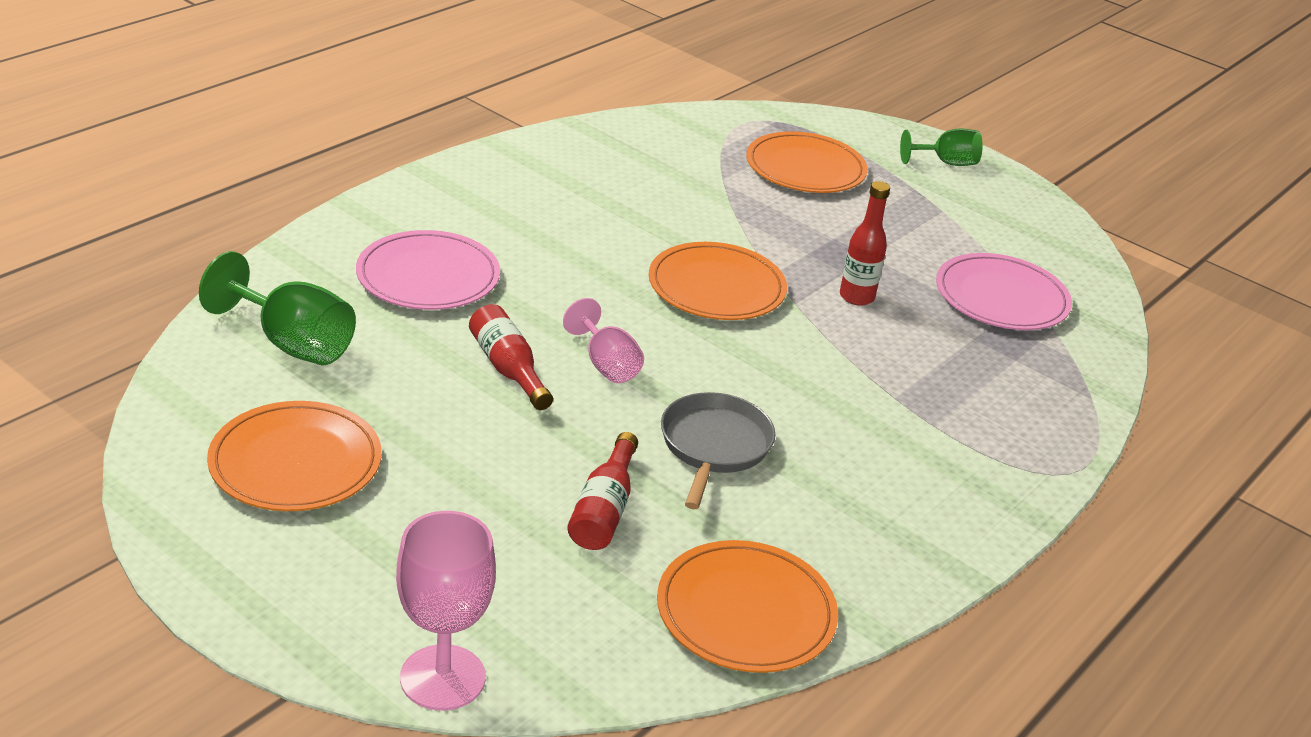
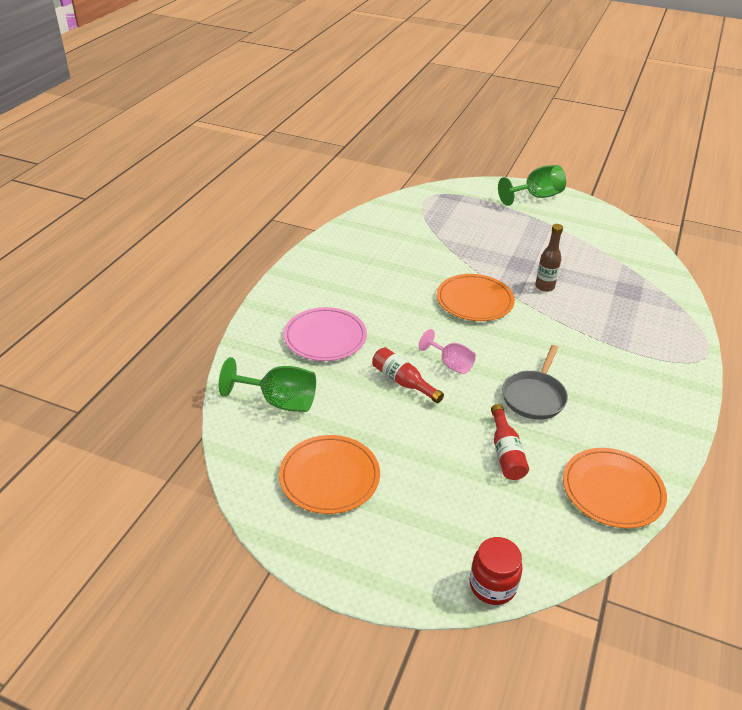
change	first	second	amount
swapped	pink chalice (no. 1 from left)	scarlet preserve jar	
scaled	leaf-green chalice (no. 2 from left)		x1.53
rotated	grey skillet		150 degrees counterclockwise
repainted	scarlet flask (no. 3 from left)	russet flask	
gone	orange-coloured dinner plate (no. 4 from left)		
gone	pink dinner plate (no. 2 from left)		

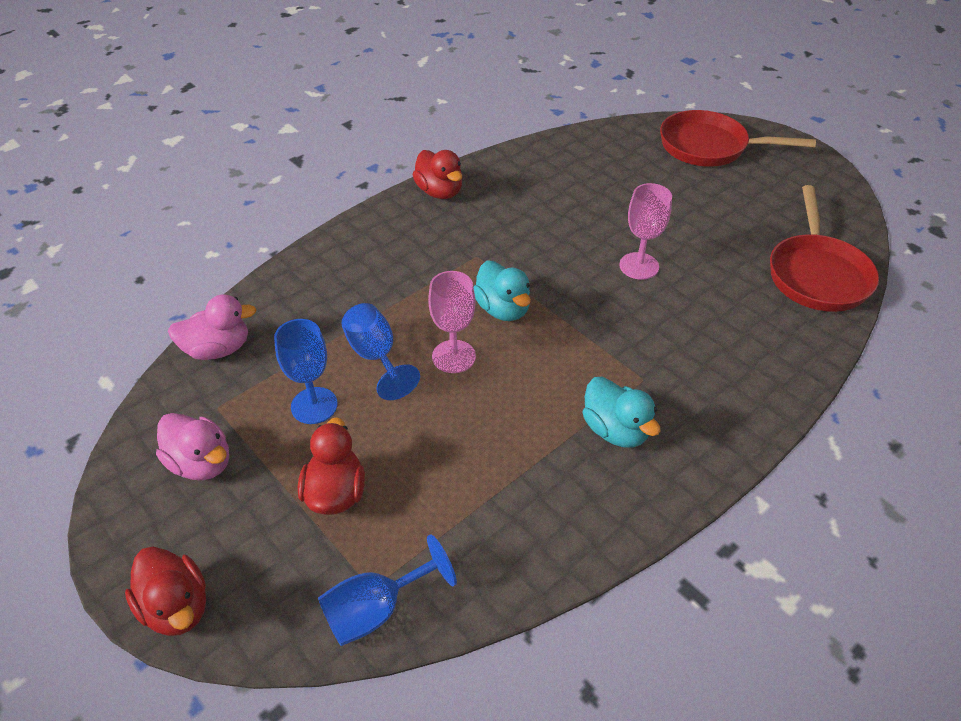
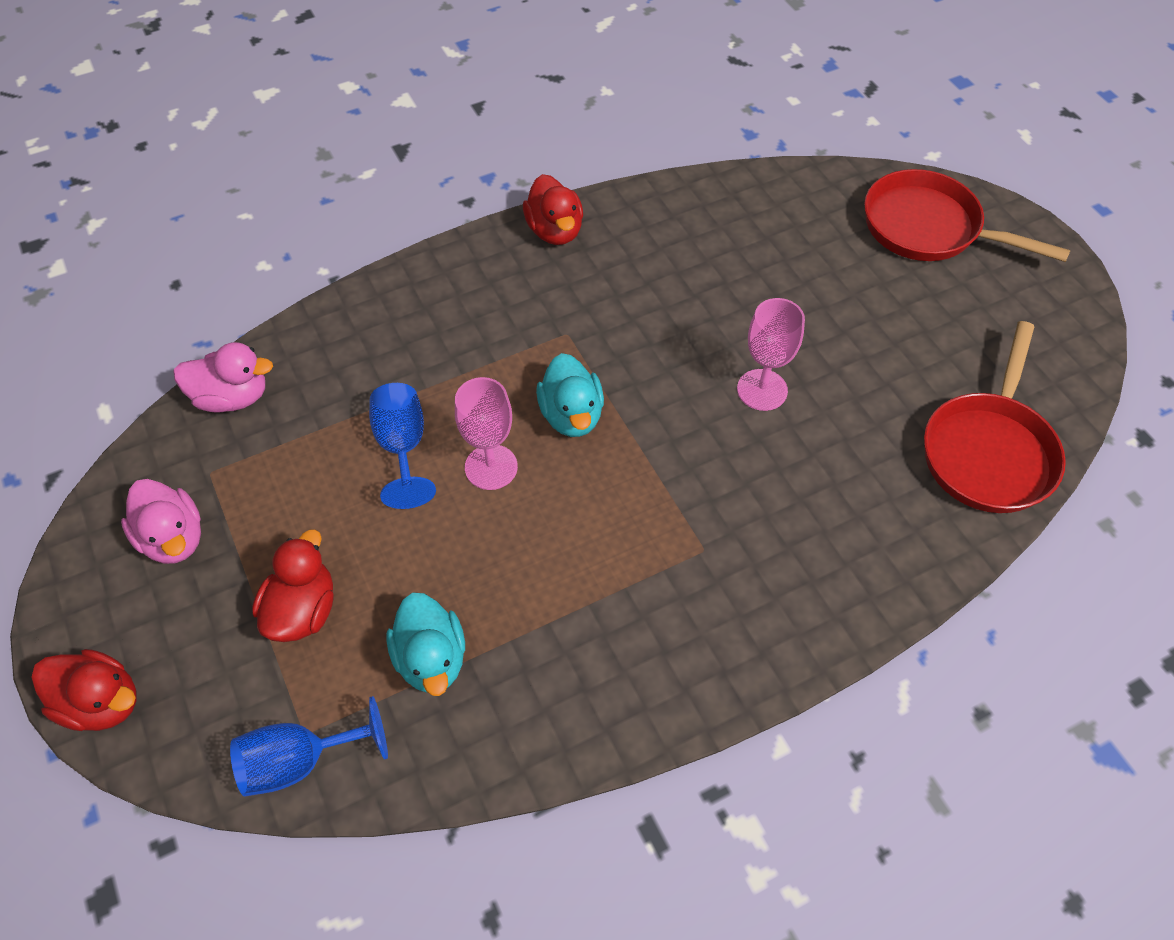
change	first	second	amount
rotated	scarlet duck (no. 1 from left)		45 degrees counterclockwise
shifted	aqua duck (no. 2 from left in the first image)	aqua duck (no. 1 from left)	
gone	cobalt chalice (no. 1 from left)		

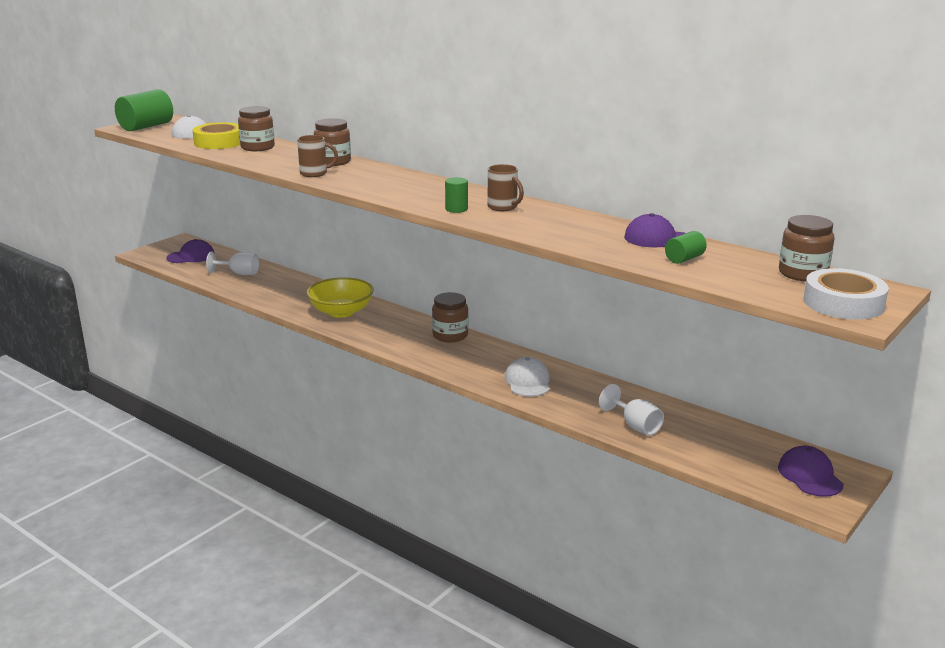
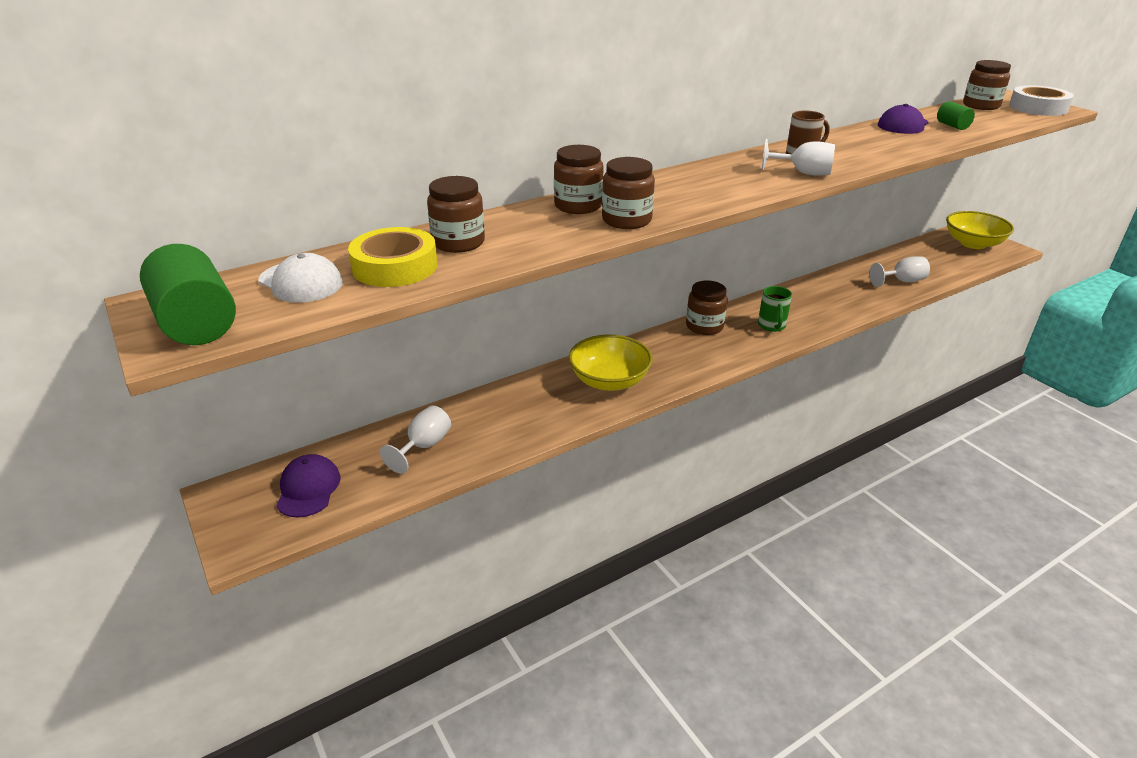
change	first	second	amount
swapped	russet tea mug (no. 1 from left)	russet preserve jar (no. 3 from left)	
new		leaf-green tea mug	
swapped	leaf-green cylinder (no. 2 from left)	pure white chalice (no. 2 from left)	
swapped	royal purple cap (no. 3 from left)	yellow bowl (no. 2 from left)	
gone	pure white cap (no. 2 from left)		

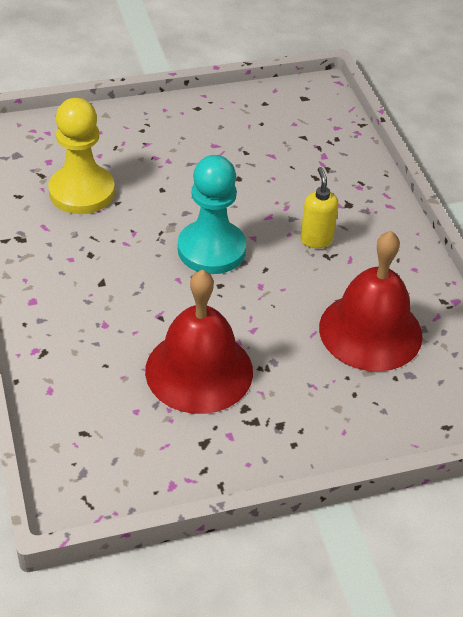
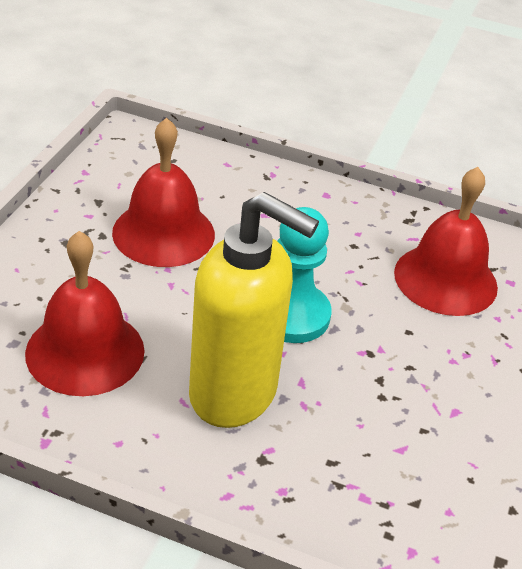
change	first	second	amount
scaled	yellow soap dispenser		x2.48
swapped	yellow game pawn	scarlet hand bell (no. 3 from left)	

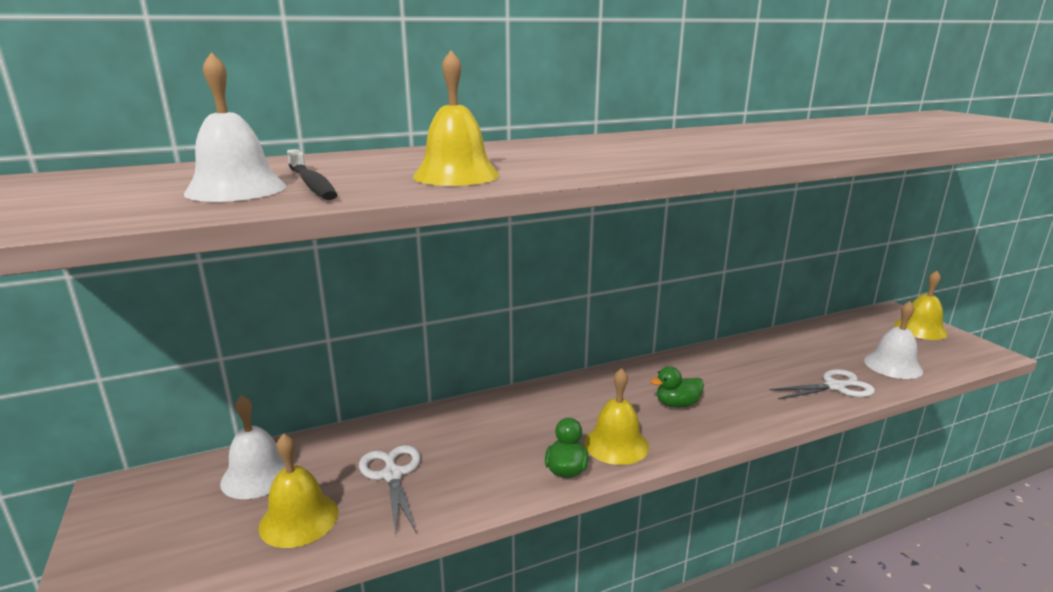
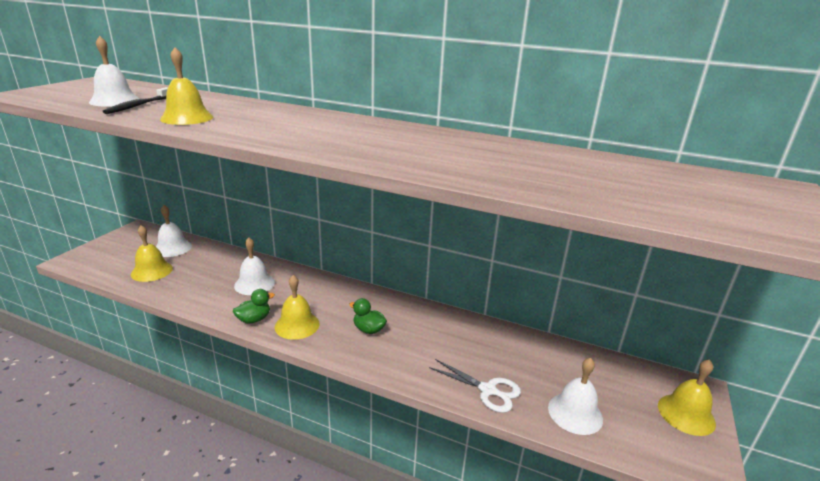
change	first	second	amount
new		pure white hand bell (no. 3 from left)	
gone	pure white pair of scissors (no. 1 from left)		

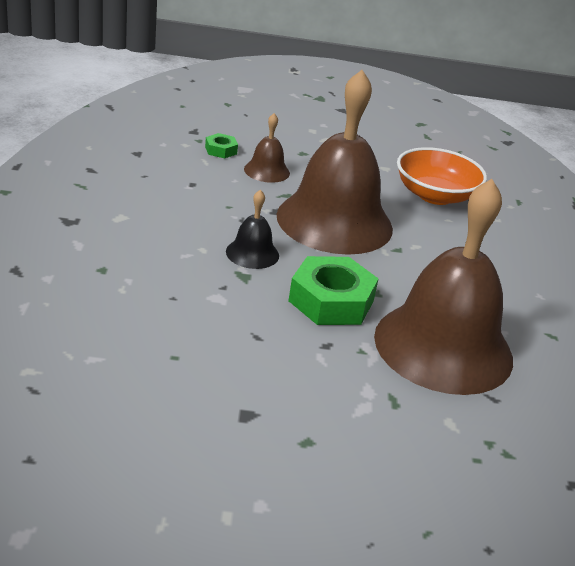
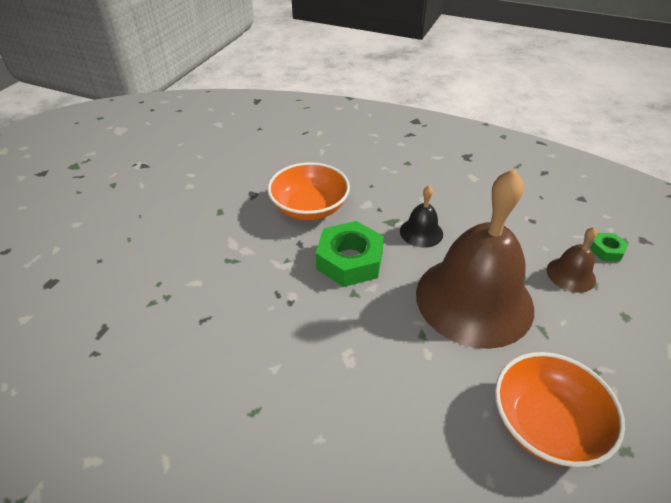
change	first	second	amount
new		orange-coloured bowl (no. 1 from left)	
gone	russet hand bell (no. 3 from left)		

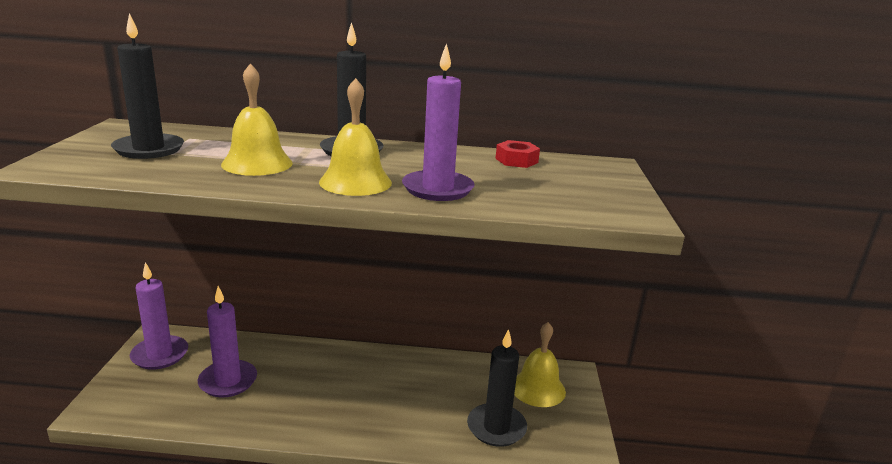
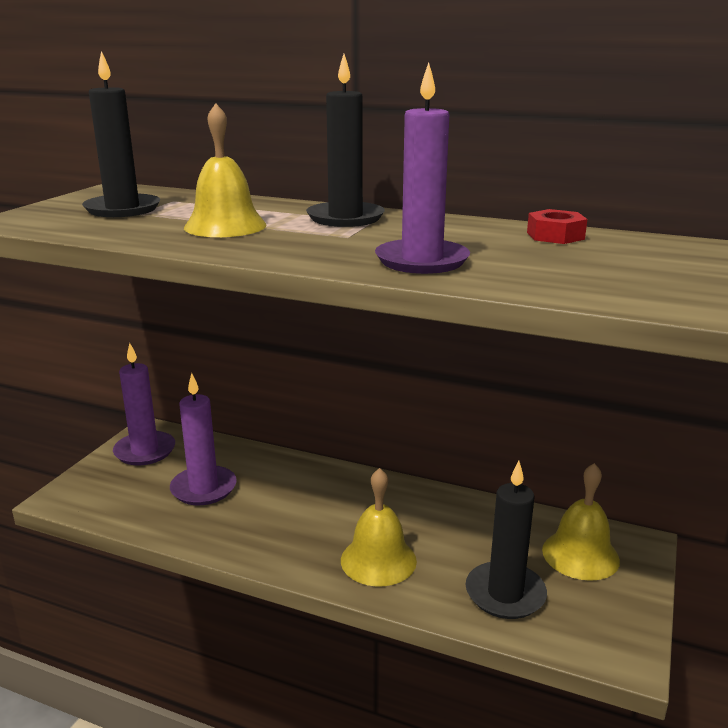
change	first	second	amount
shifted	yellow hand bell (no. 2 from left)		

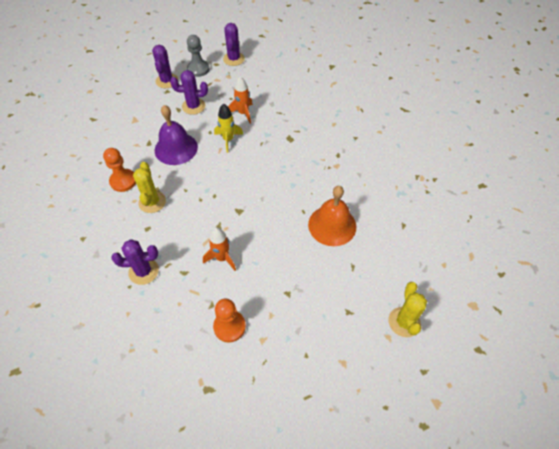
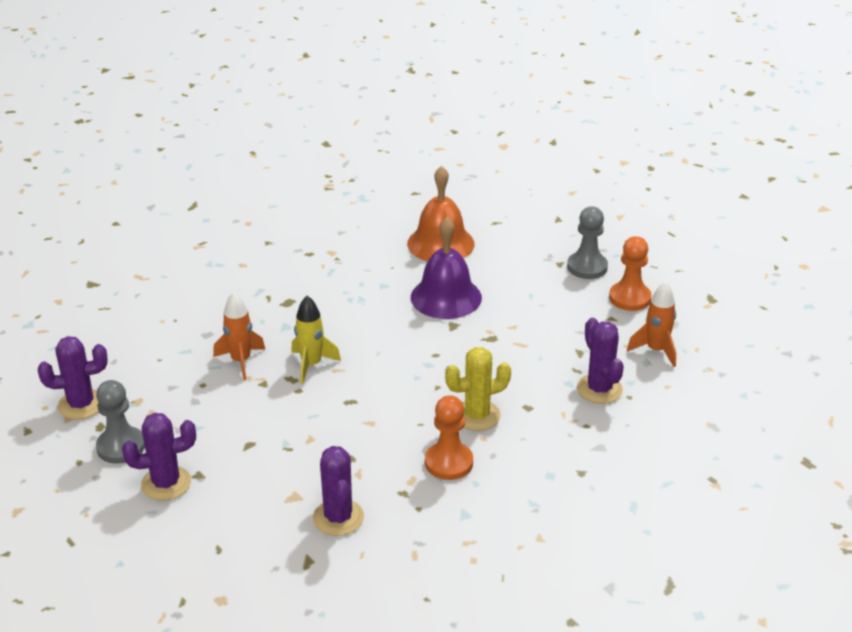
change	first	second	amount
shifted	royal purple prickly plant (no. 3 from left)		
shifted	royal purple hand bell		
new		grey game pawn (no. 2 from left)	
shifted	orange-coloured toy rocket (no. 1 from left in the first image)	orange-coloured toy rocket (no. 2 from left)	
gone	yellow prickly plant (no. 2 from left)		

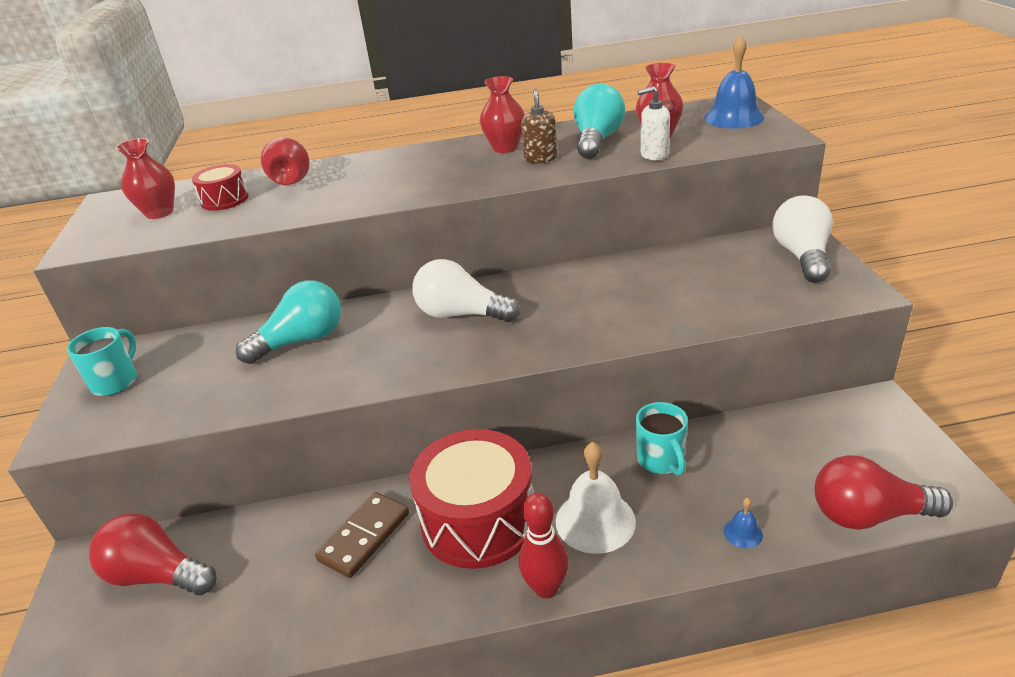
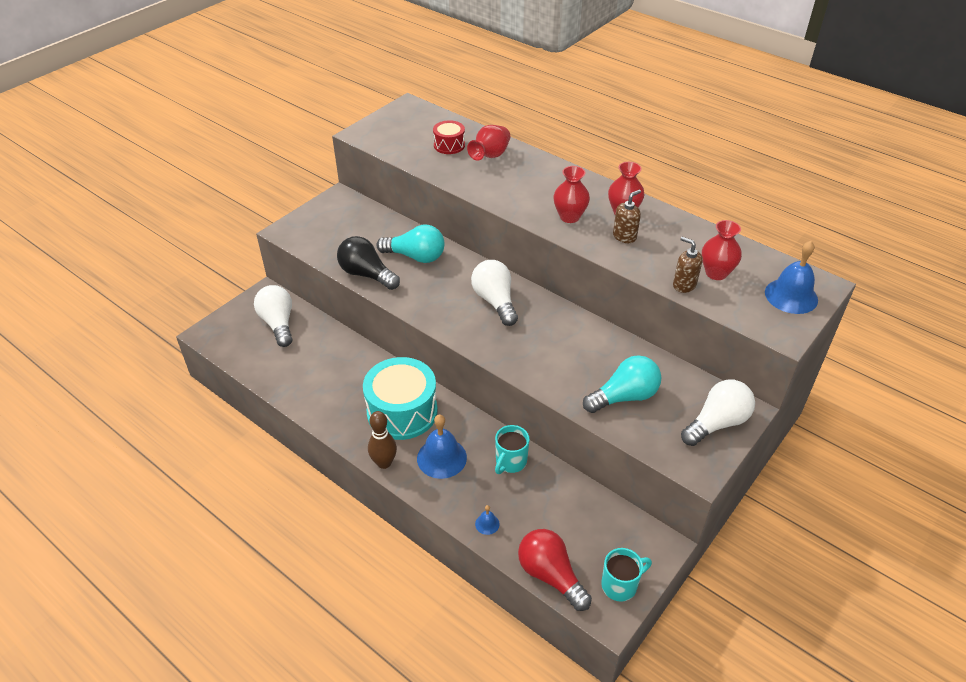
change	first	second	amount
repainted	scarlet light bulb (no. 1 from left)	pure white light bulb (no. 1 from left)	
new		black light bulb	
repainted	scarlet snare drum (no. 2 from left)	aqua snare drum	
repainted	scarlet tenpin	russet tenpin	
repainted	pure white hand bell	cobalt hand bell (no. 1 from left)	
shifted	scarlet tall vase (no. 1 from left in the first image)	scarlet tall vase (no. 2 from left)	
shifted	aqua light bulb (no. 2 from left)		
shifted	aqua tea mug (no. 1 from left in the first image)	aqua tea mug (no. 2 from left)	
repainted	pure white soap dispenser	russet soap dispenser (no. 2 from left)	
gone	russet domino piece		

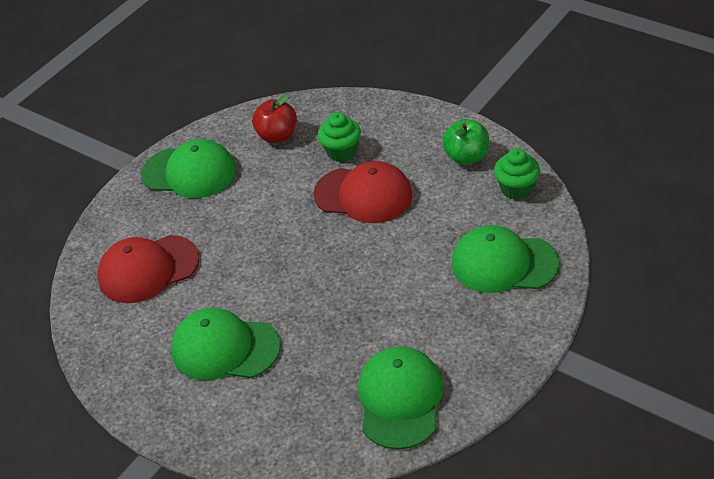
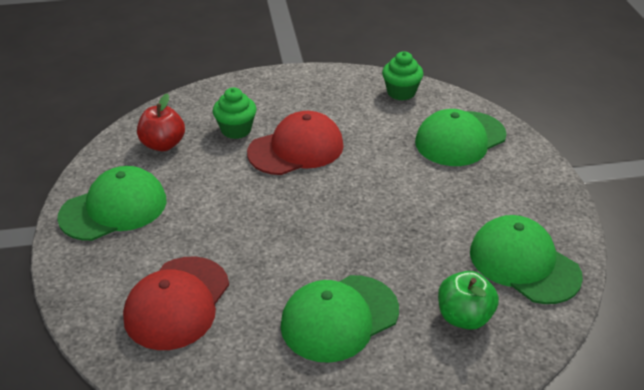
change	first	second	amount
shifted	leaf-green apple		

